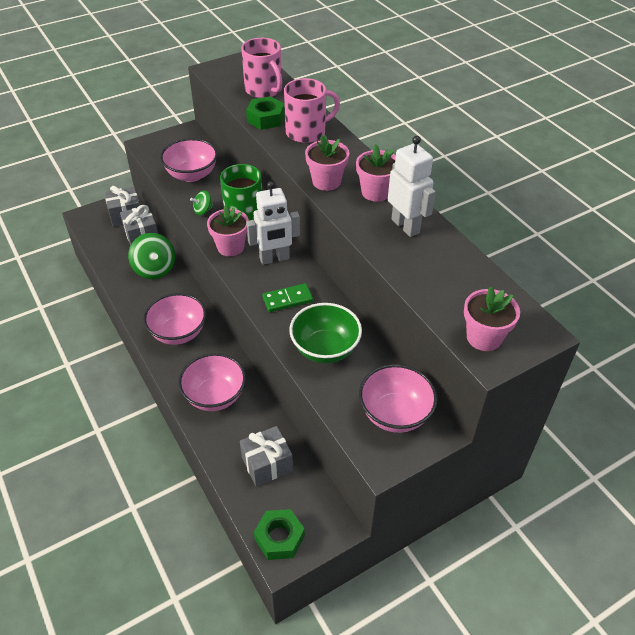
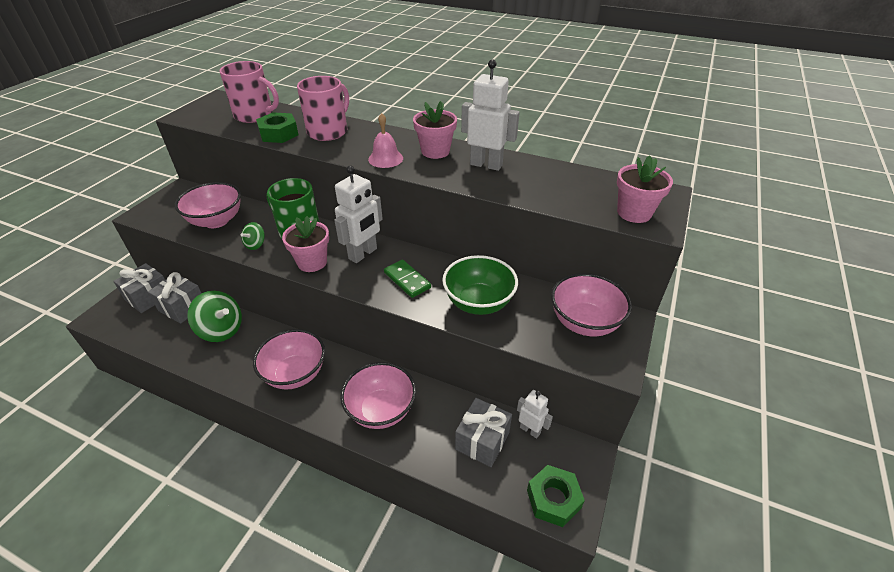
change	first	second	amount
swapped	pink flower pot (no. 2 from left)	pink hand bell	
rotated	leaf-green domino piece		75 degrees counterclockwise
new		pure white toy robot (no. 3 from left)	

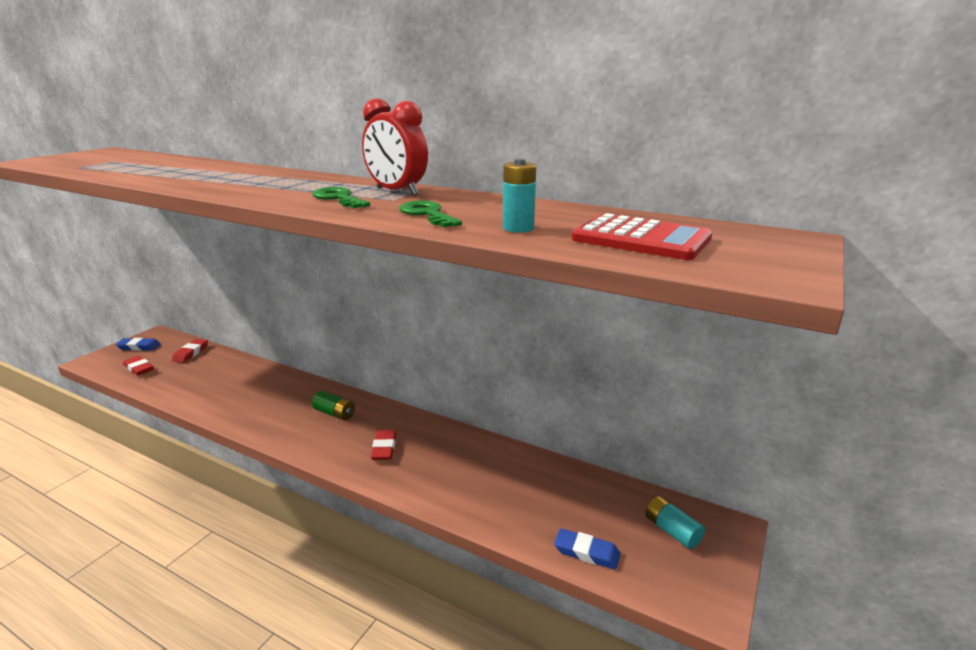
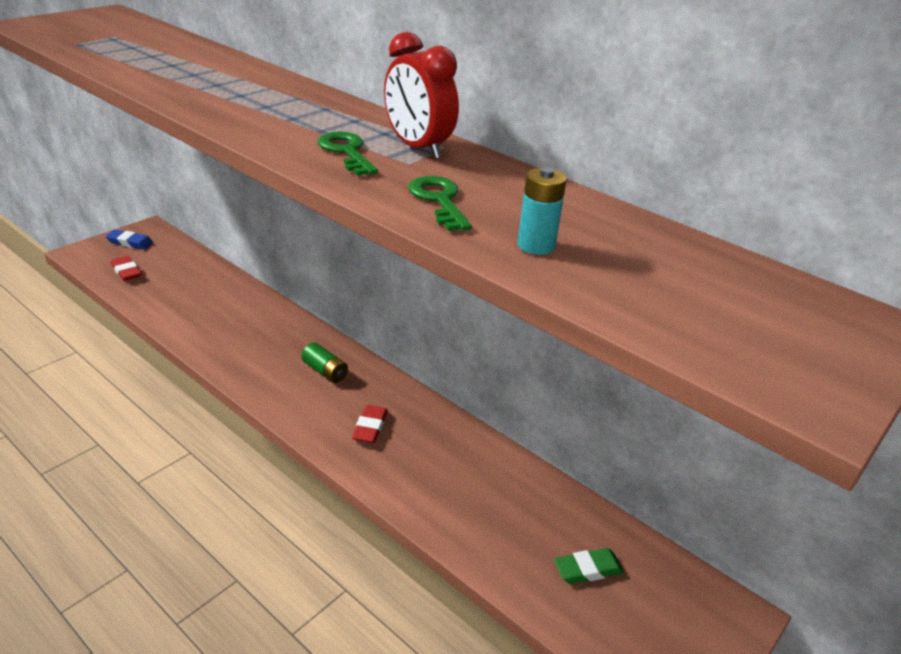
change	first	second	amount
new		leaf-green gum eraser	
gone	scarlet gum eraser (no. 2 from left)		
gone	cobalt gum eraser (no. 2 from left)		
gone	scarlet calculator		
gone	aqua AA battery (no. 2 from left)		

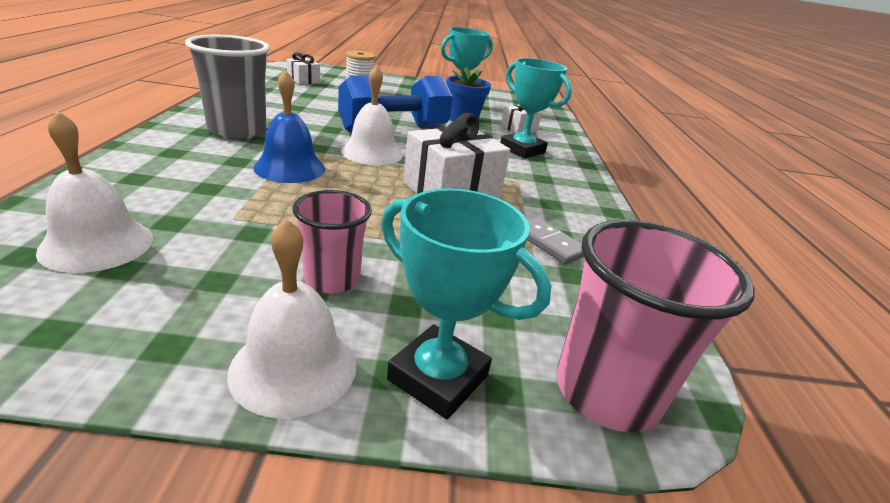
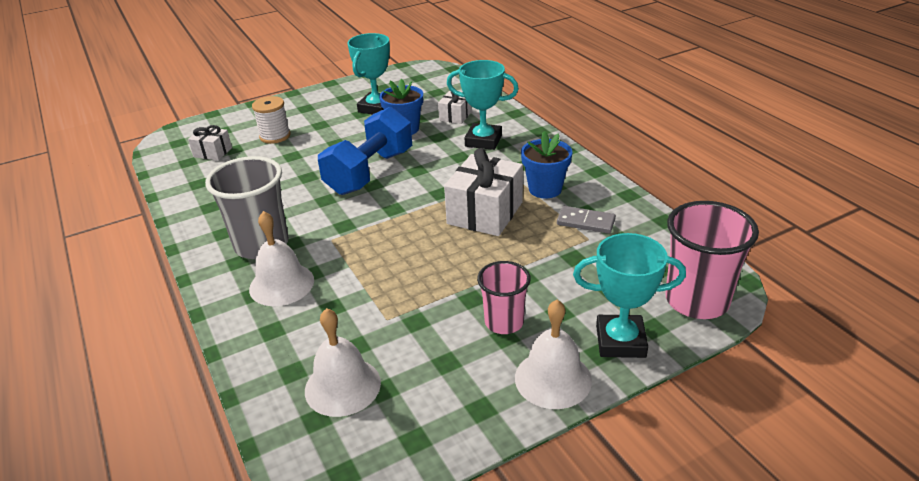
change	first	second	amount
shifted	pure white hand bell (no. 3 from left in the first image)	pure white hand bell (no. 1 from left)	
new		cobalt flower pot (no. 2 from left)	
gone	cobalt hand bell		

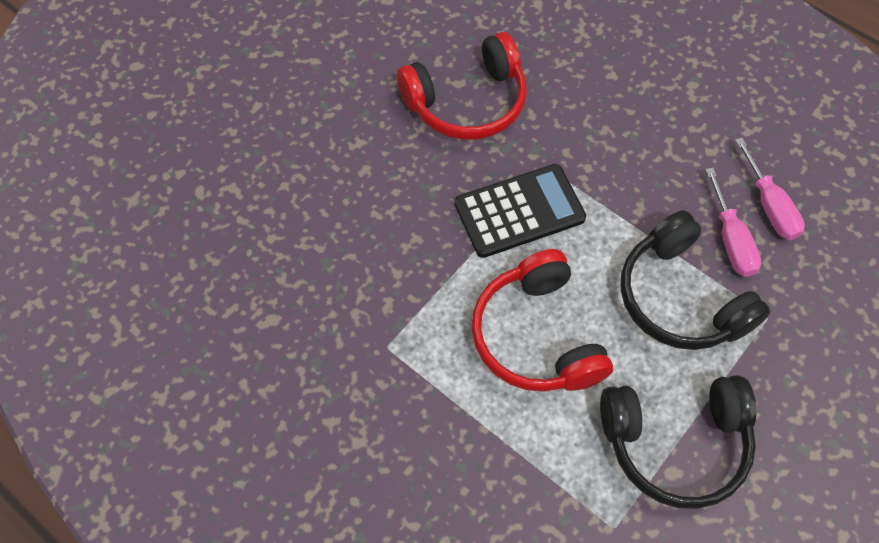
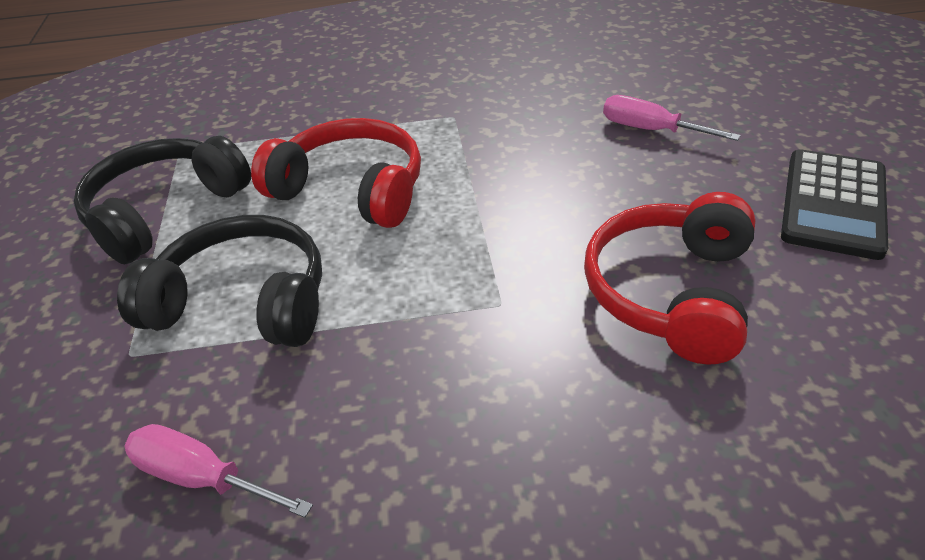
change	first	second	amount
shifted	pink flat screwdriver (no. 1 from left in the first image)	pink flat screwdriver (no. 2 from left)	
shifted	black calculator		

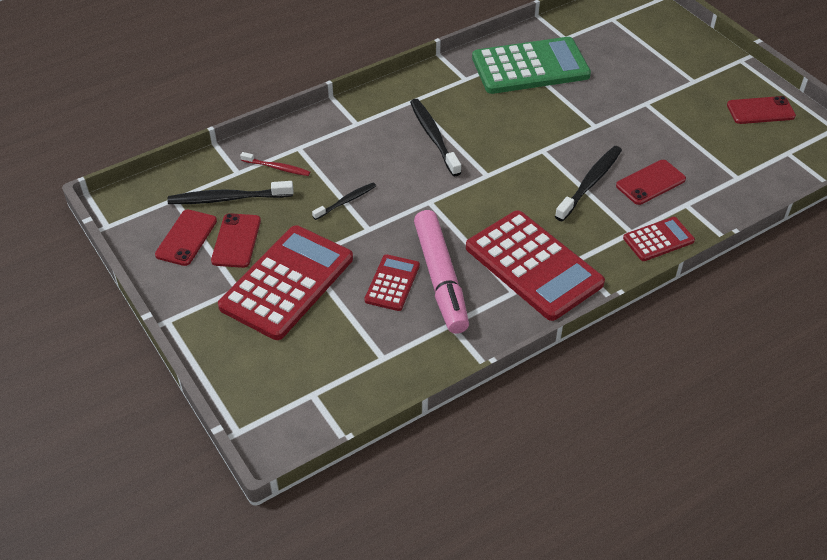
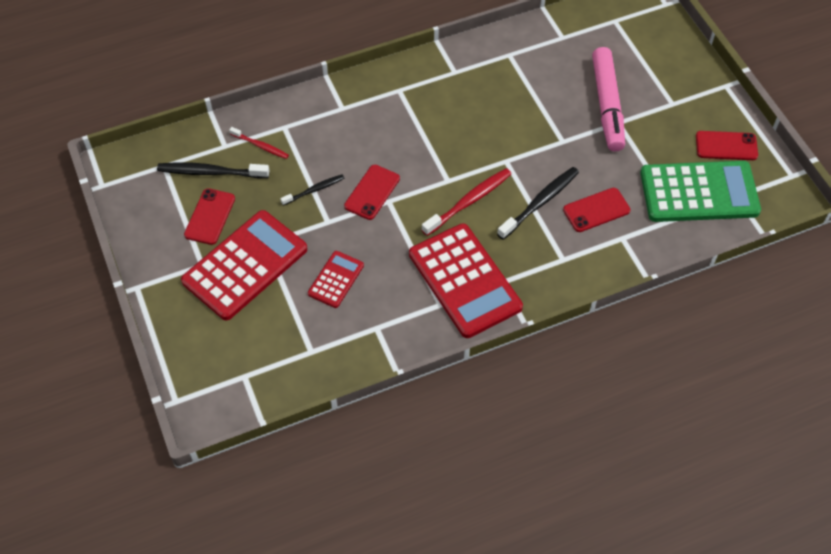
change	first	second	amount
shifted	scarlet smartphone (no. 1 from left in the first image)	scarlet smartphone (no. 2 from left)	
new		scarlet dental brush (no. 2 from left)	
shifted	pink felt pen		
shifted	leaf-green calculator		
gone	black dental brush (no. 3 from left)		
gone	scarlet calculator (no. 4 from left)		

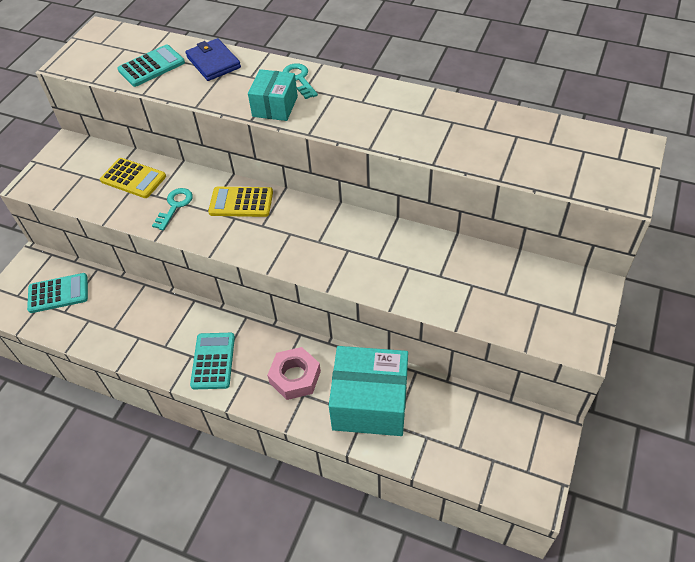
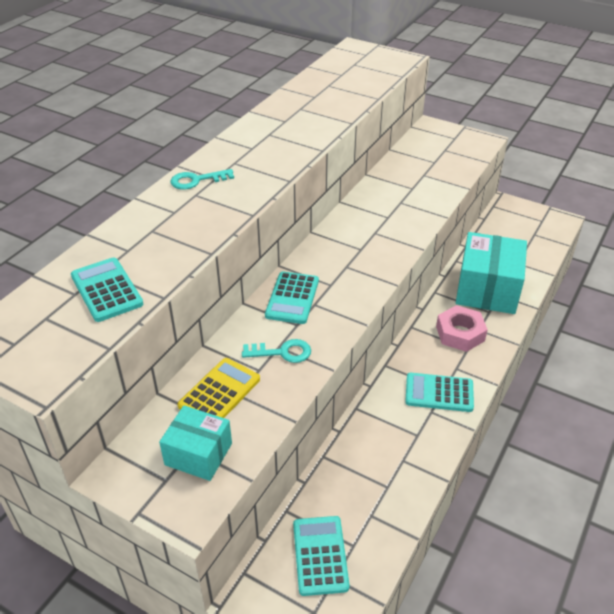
change	first	second	amount
shifted	aqua package (no. 1 from left)		
rotated	aqua latchkey (no. 1 from left in the first image)	aqua latchkey (no. 2 from left)	150 degrees clockwise
repainted	yellow calculator (no. 2 from left)	aqua calculator (no. 2 from left)	
gone	cobalt card wallet		

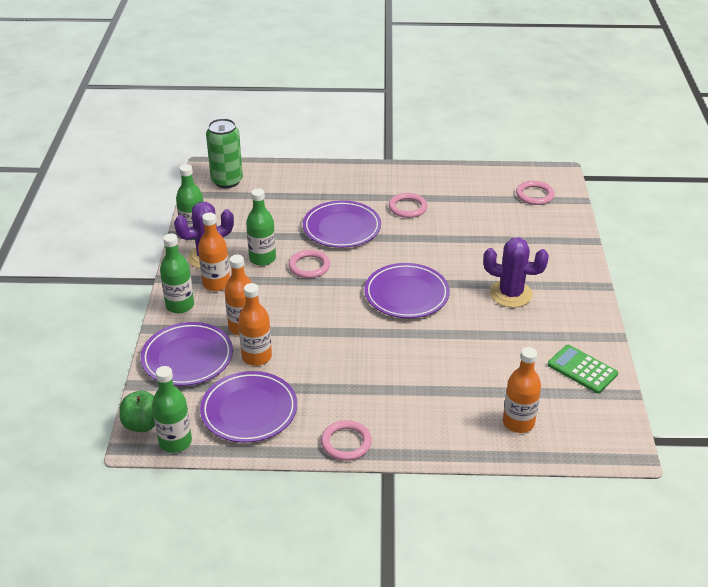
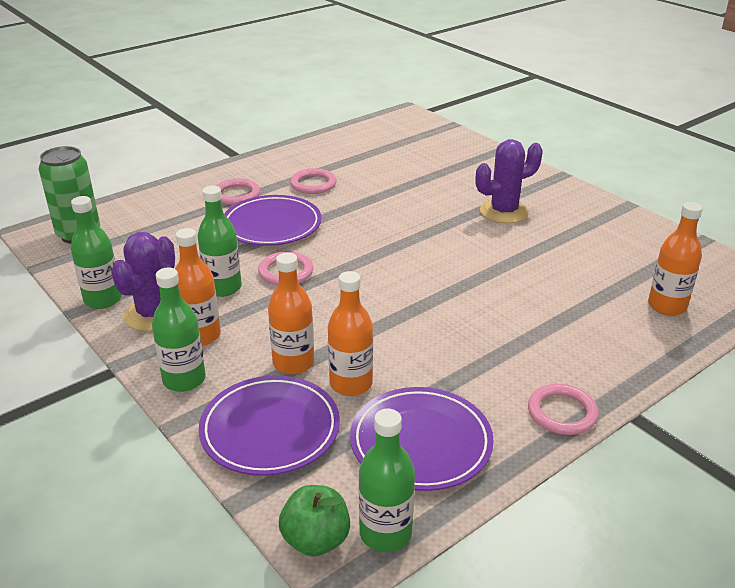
change	first	second	amount
shifted	pink hoop (no. 4 from left in the first image)	pink hoop (no. 1 from left)	
gone	royal purple dinner plate (no. 4 from left)		
gone	leaf-green calculator		

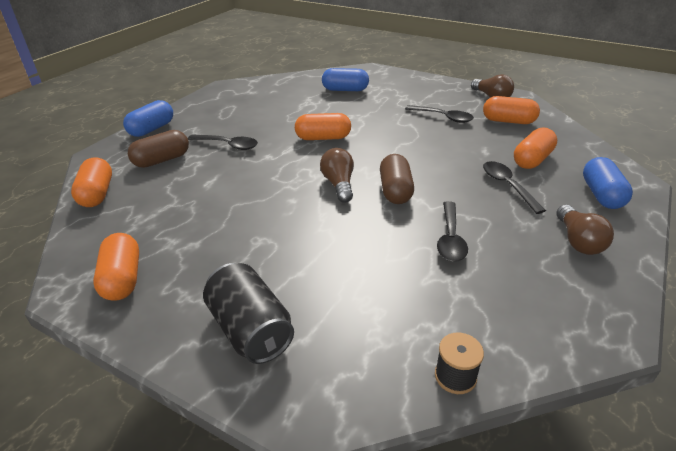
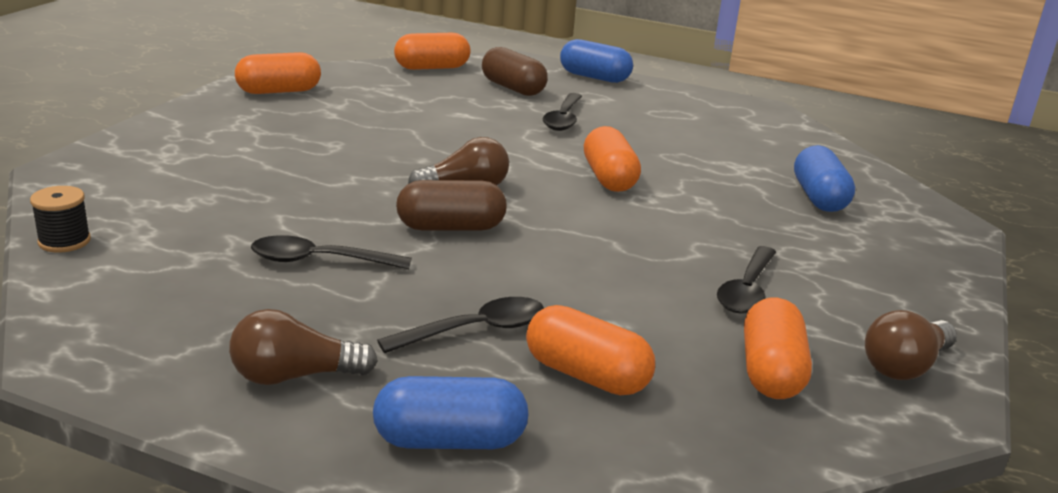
change	first	second	amount
gone	black soda can		

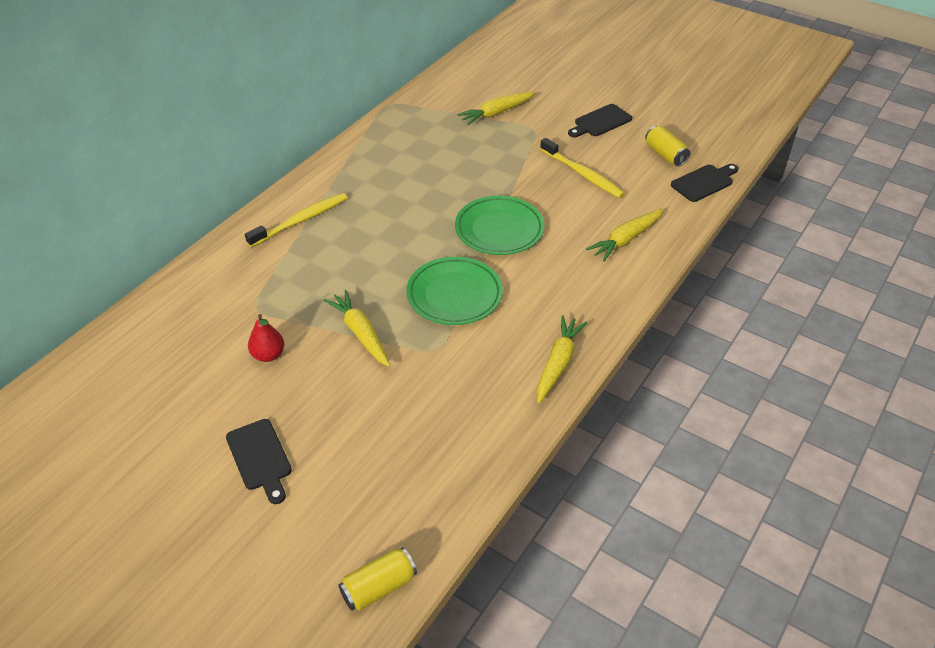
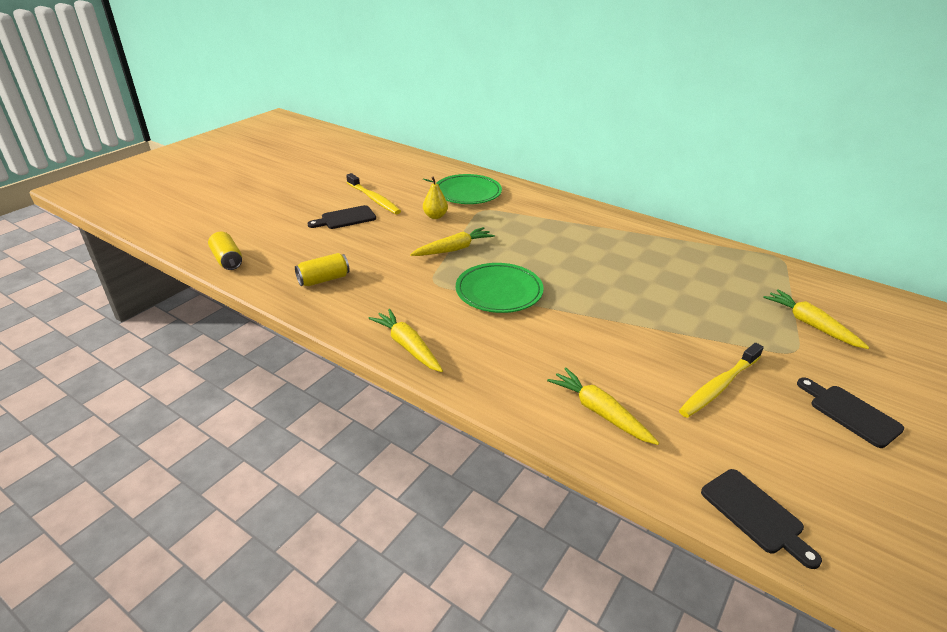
change	first	second	amount
shifted	yellow soda can (no. 2 from left)		
shifted	yellow dental brush (no. 1 from left)		
rotated	yellow carrot (no. 3 from left in the first image)	yellow carrot (no. 1 from left)	150 degrees counterclockwise
repainted	scarlet toy pear	yellow toy pear	
shifted	leaf-green dinner plate (no. 2 from left in the first image)	leaf-green dinner plate (no. 1 from left)	

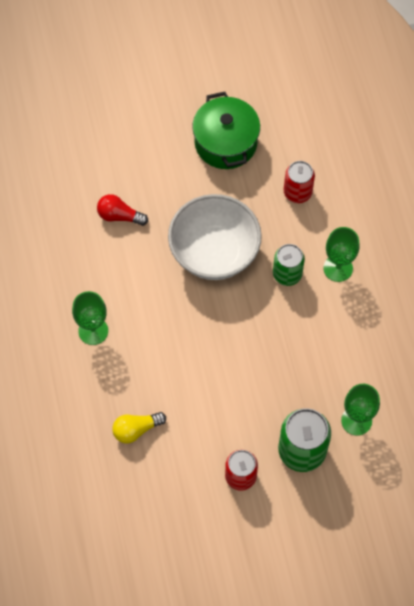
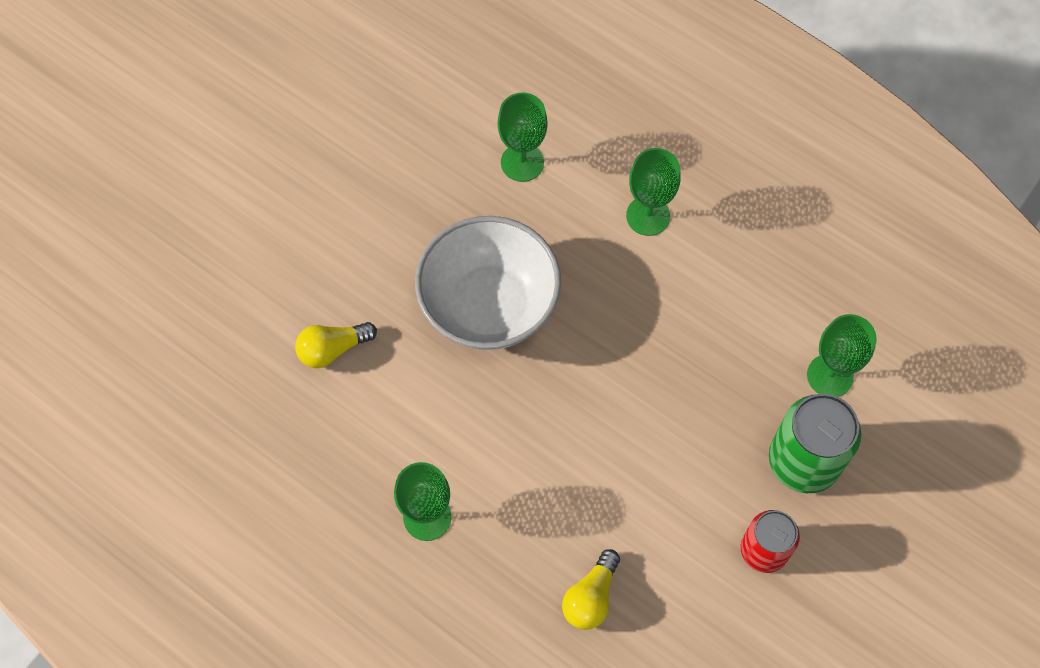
change	first	second	amount
repainted	scarlet light bulb	yellow light bulb (no. 1 from left)	
swapped	scarlet soda can (no. 2 from left)	leaf-green chalice (no. 2 from left)	
gone	leaf-green pot		
gone	leaf-green soda can (no. 1 from left)		

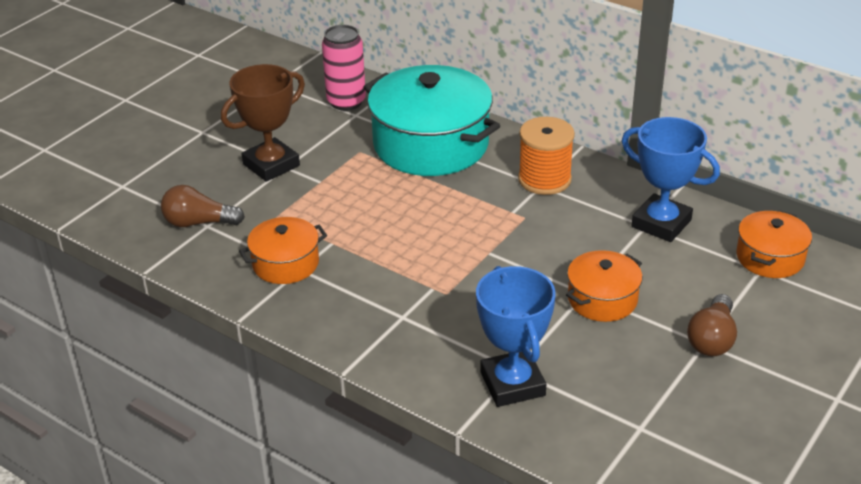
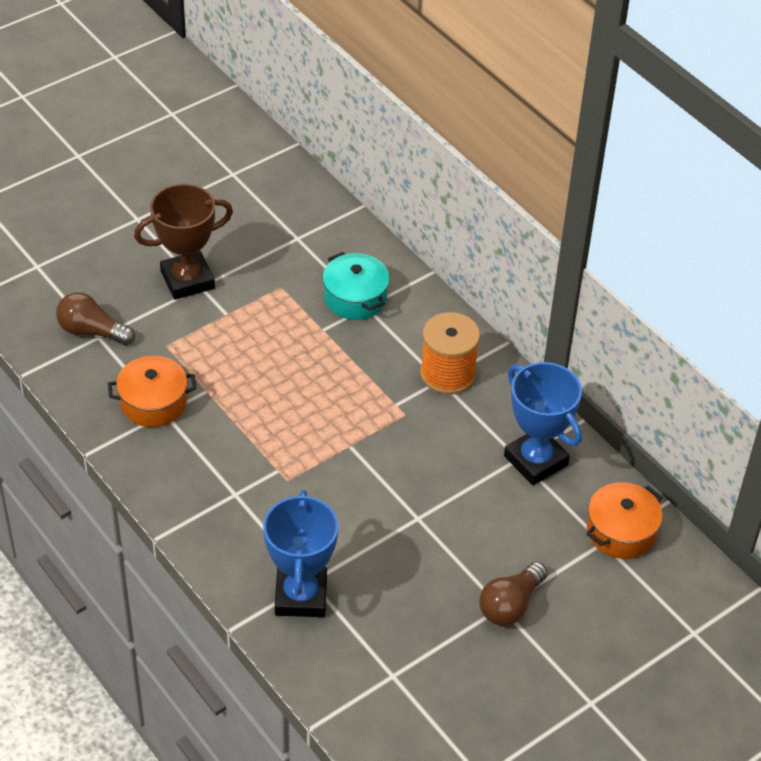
change	first	second	amount
scaled	aqua pot		x0.51
gone	pink soda can		
gone	orange-coloured pot (no. 2 from left)		

